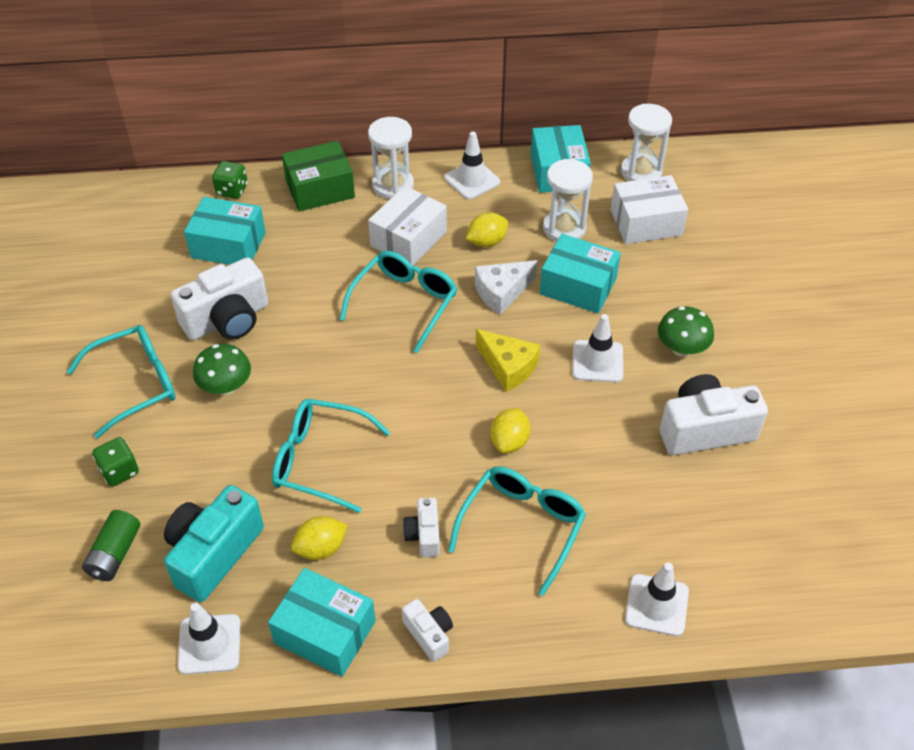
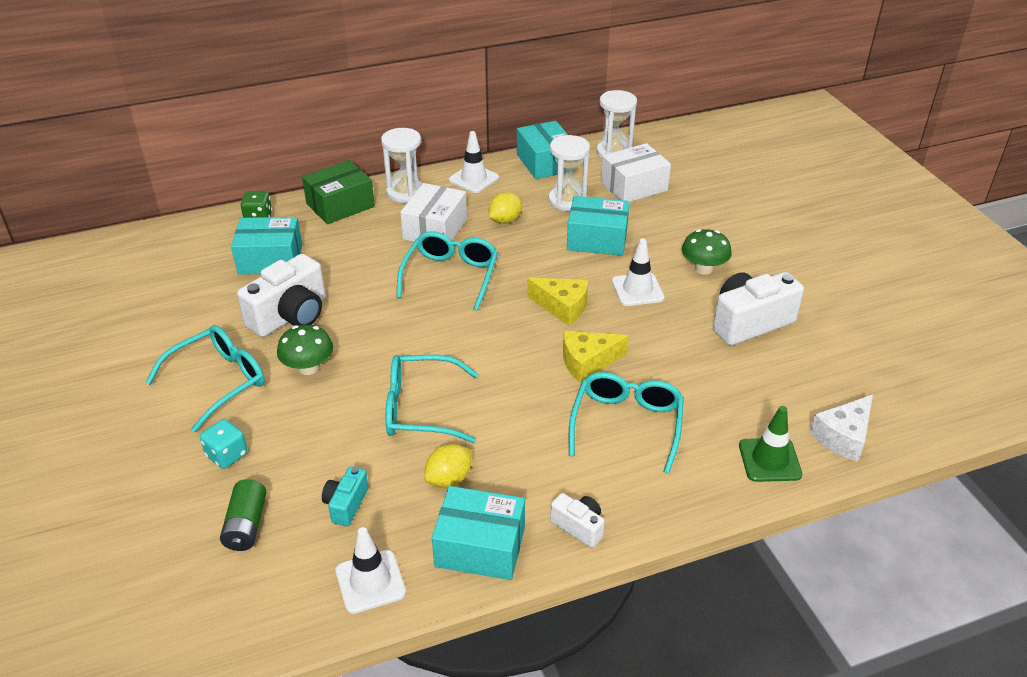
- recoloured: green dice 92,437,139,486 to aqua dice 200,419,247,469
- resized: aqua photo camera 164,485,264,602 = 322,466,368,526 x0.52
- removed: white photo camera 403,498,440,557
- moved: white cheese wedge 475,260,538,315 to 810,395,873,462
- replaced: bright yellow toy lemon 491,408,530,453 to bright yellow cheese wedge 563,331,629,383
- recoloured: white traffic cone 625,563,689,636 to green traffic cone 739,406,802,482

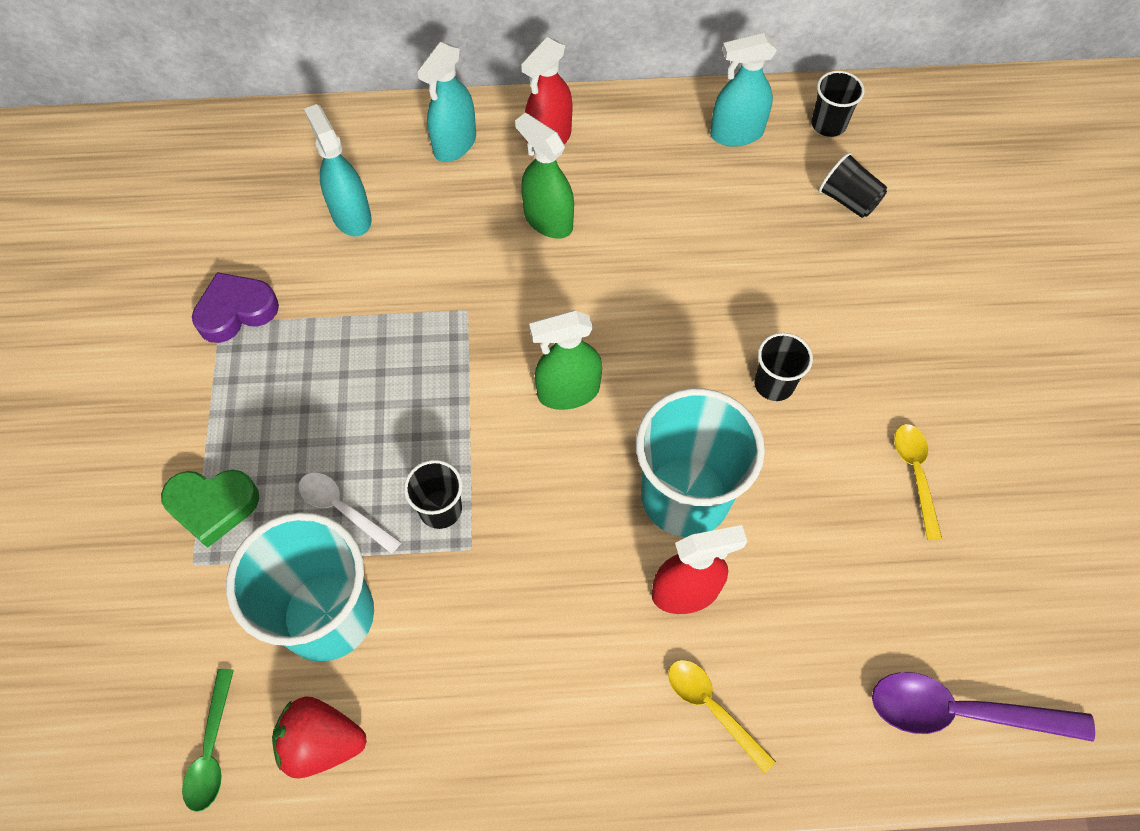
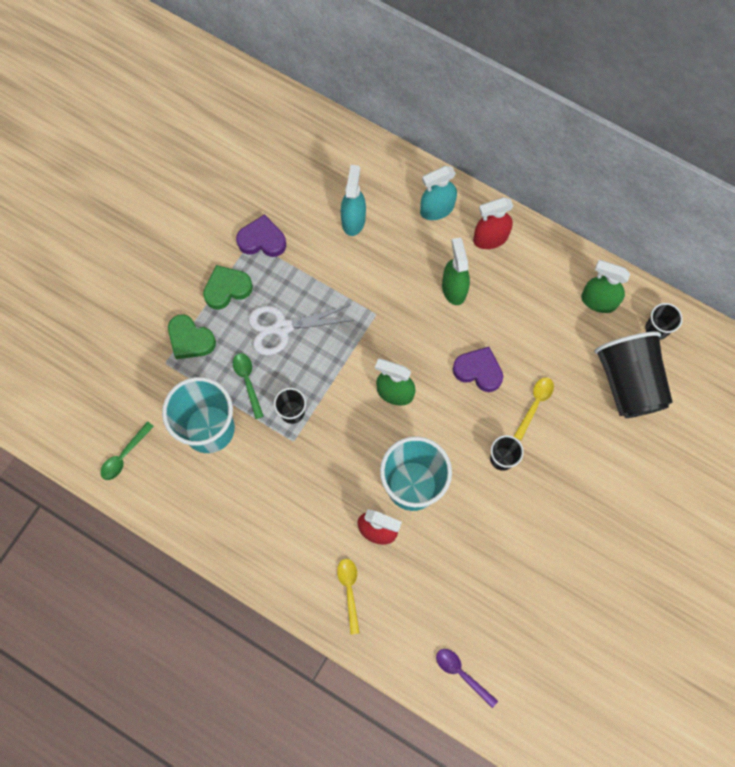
- removed: red toy strawberry 272,697,367,778
- recoloured: white teaspoon 299,473,402,554 to green teaspoon 233,353,264,419
- recoloured: aqua sprayer 710,33,777,147 to green sprayer 581,260,630,313
- resized: jet-black tumbler 819,152,887,218 = 594,331,673,418 x2.08
- resized: royal purple teaspoon 872,672,1095,742 = 436,649,498,708 x0.62
- moved: bright yellow teaspoon 894,424,942,540 to 514,377,554,440
- added: green heart shape 203,265,253,310
- added: white shears 248,305,354,355
- added: royal purple heart shape 453,347,503,392

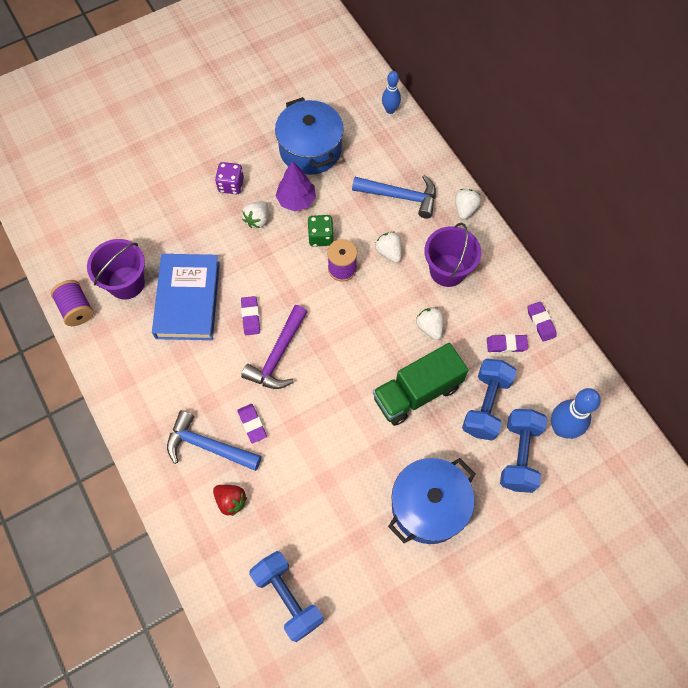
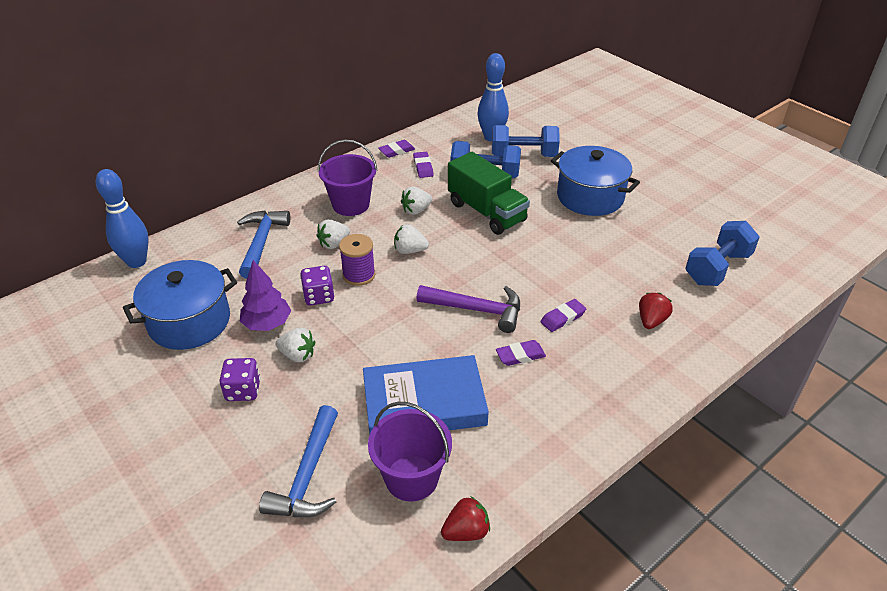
- replaced: royal purple spool 51,280,94,326 to red toy strawberry 441,497,490,541
- moved: cobalt carpenter's hammer 167,410,261,471 to 259,405,338,517
- moved: royal purple eraser 241,296,260,335 to 496,340,546,366
- recoloured: green dice 307,215,334,247 to royal purple dice 300,266,335,305
- resized: cobalt bowling pin 382,71,401,114 = 96,169,149,268 x1.64
- moved: white toy strawberry 455,189,481,220 to 394,224,429,254

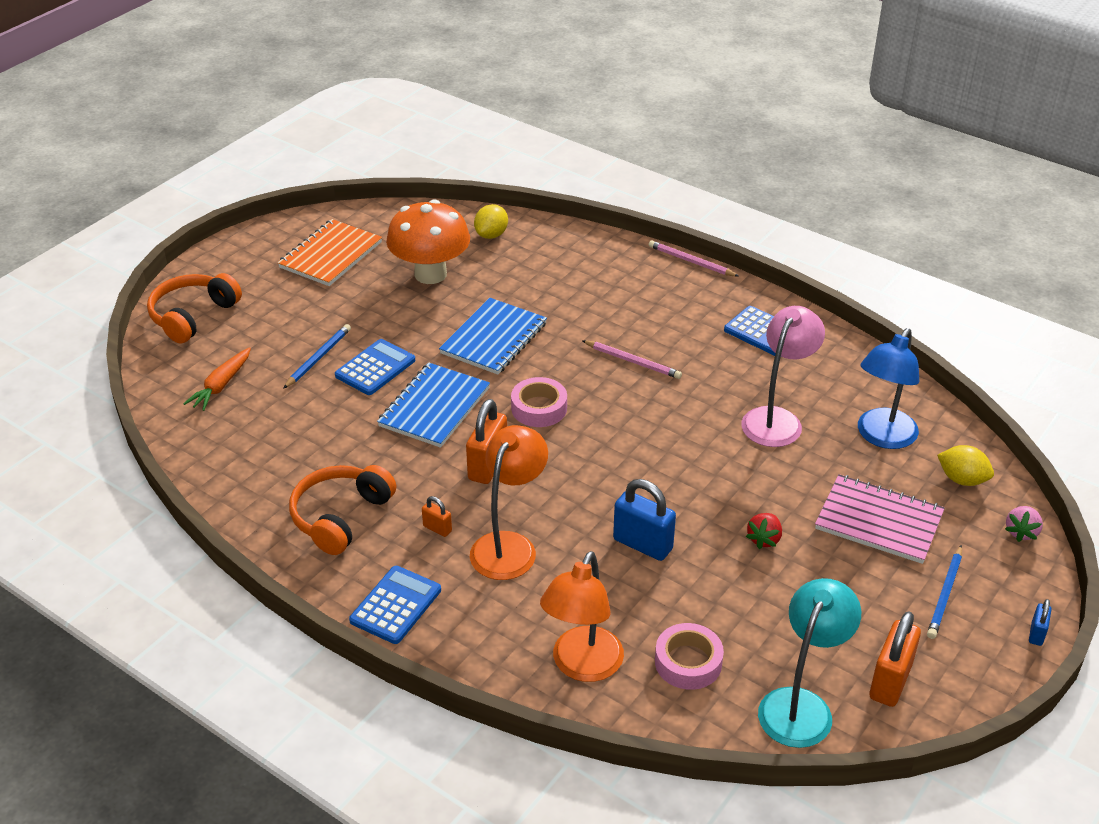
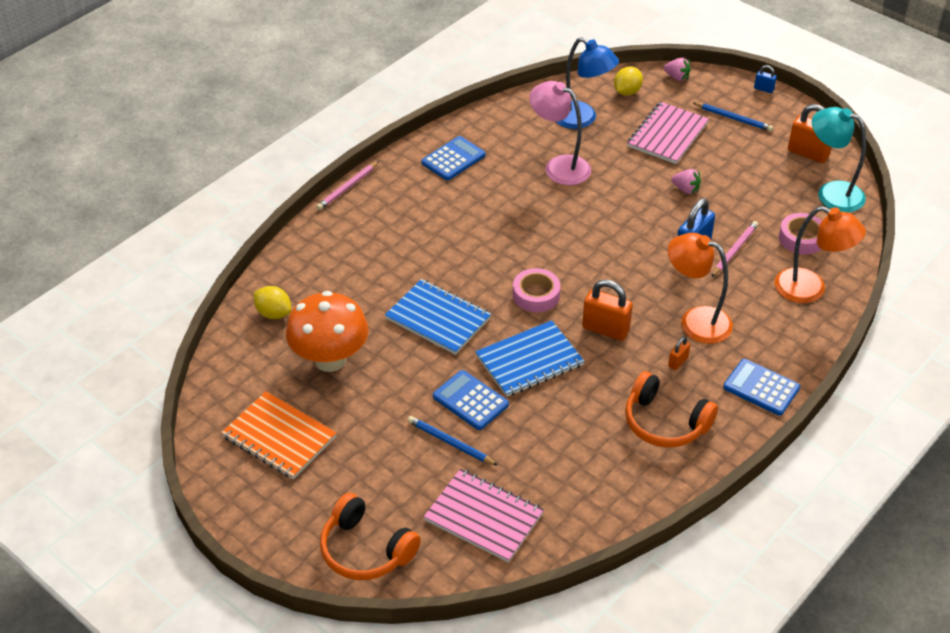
- replaced: orange root vegetable 183,347,251,411 to rose-pink notebook 424,469,544,563
- turned: cobalt notebook 377,363,490,448 = 475,320,584,397 60 degrees counterclockwise
- moved: rose-pink wooden pencil 582,340,682,379 to 712,221,758,277
- recoloured: red toy strawberry 746,513,782,549 to rose-pink toy strawberry 672,169,701,194

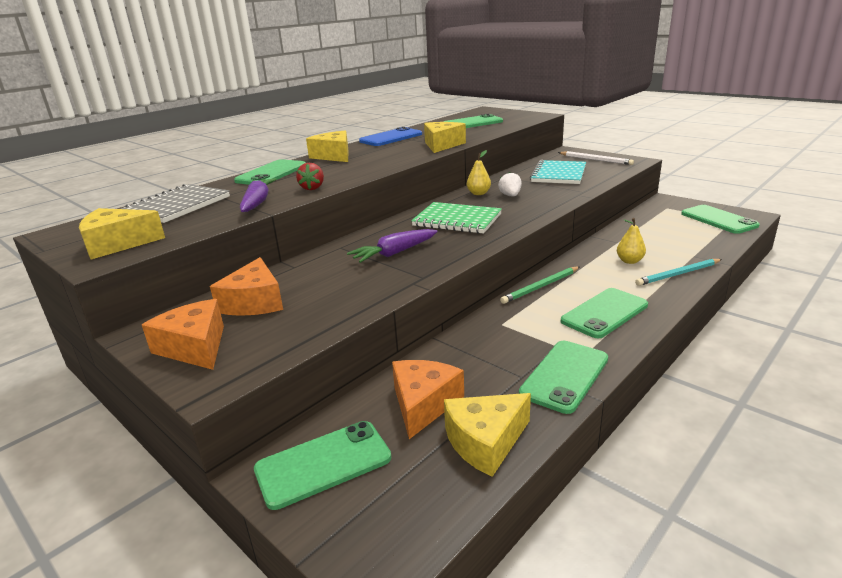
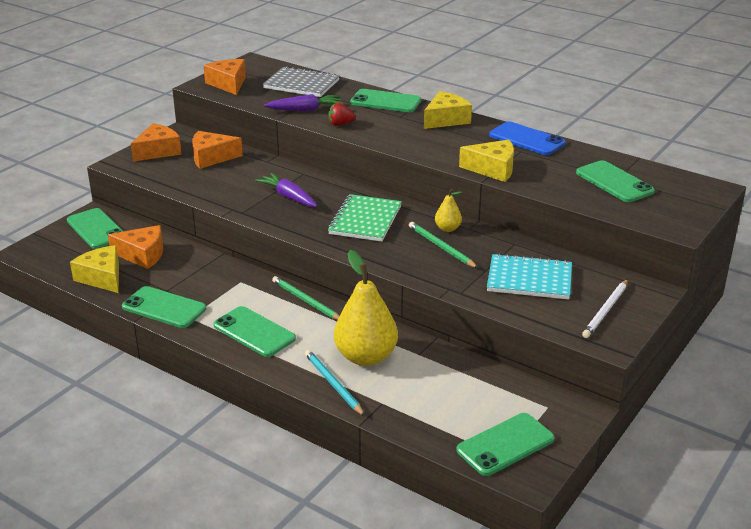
- recoloured: bright yellow cheese wedge 79,208,165,259 to orange cheese wedge 204,59,246,95
- replaced: white toy strawberry 498,172,522,196 to green wooden pencil 409,222,478,268
- resized: bright yellow pear fruit 617,218,646,264 = 334,250,398,366 x2.12

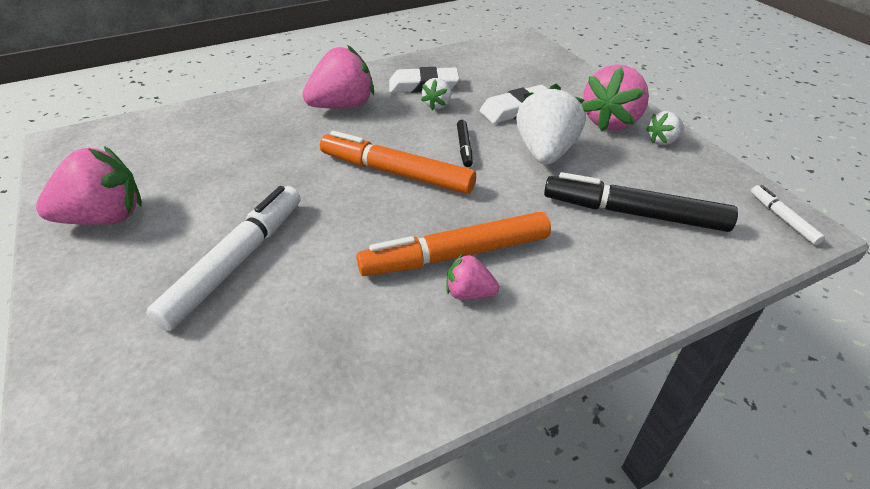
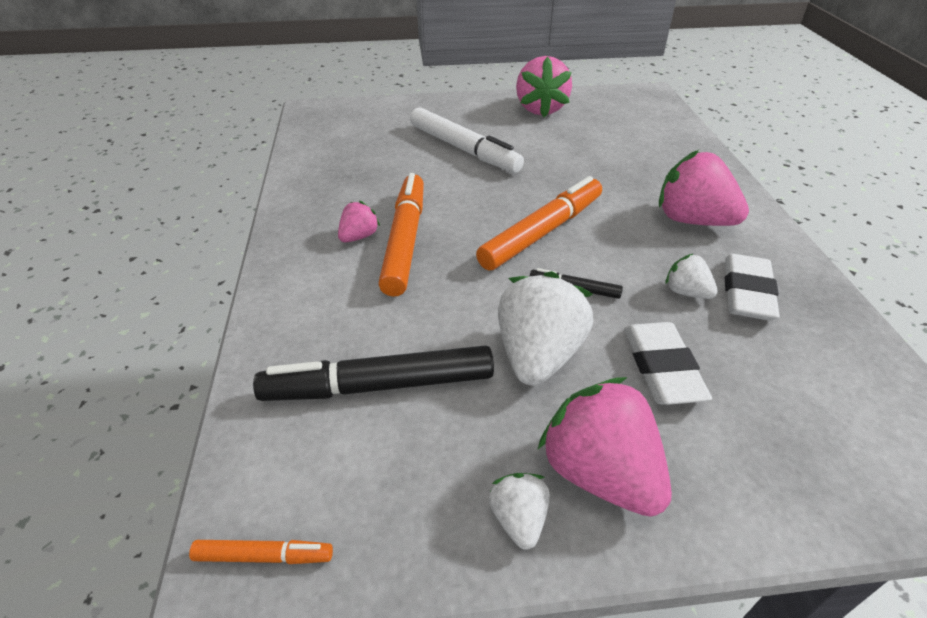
- turned: rose-pink toy strawberry 302,45,374,109 = 659,150,749,226 135 degrees clockwise
- turned: white toy strawberry 516,84,585,165 = 498,271,593,386 105 degrees counterclockwise
- turned: jet-black marker 544,172,738,232 = 253,345,494,401 135 degrees counterclockwise
- recoloured: white marker 751,185,825,245 to orange marker 189,540,333,564

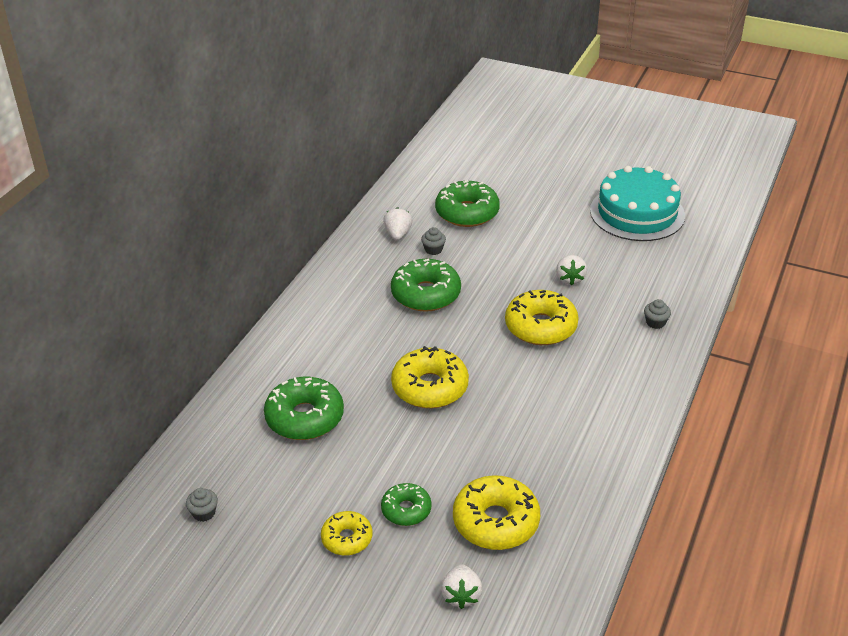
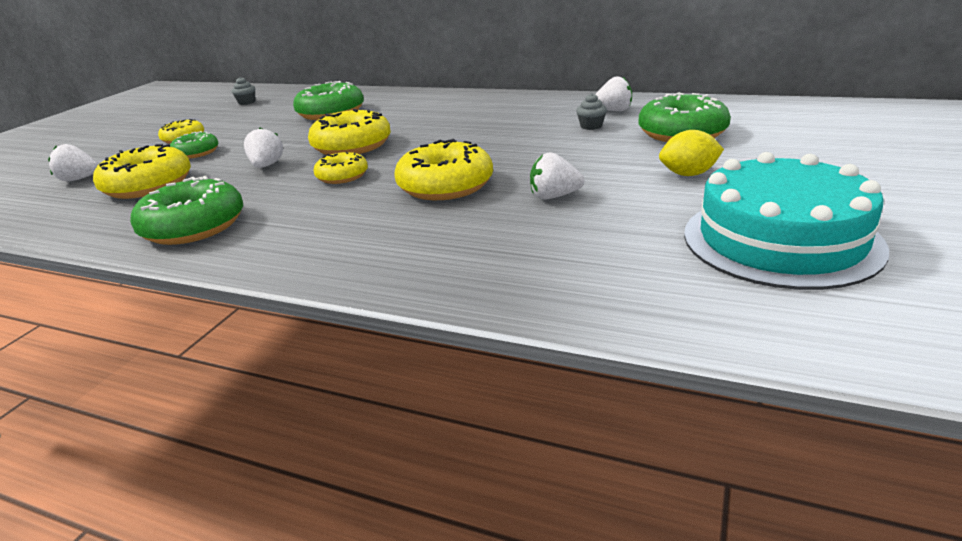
- moved: green donut 391,259,461,312 to 130,176,243,245
- removed: gray fairy cake 644,299,671,329
- added: white toy strawberry 244,128,283,168
- added: bright yellow donut 314,152,368,184
- added: bright yellow toy lemon 659,130,724,176

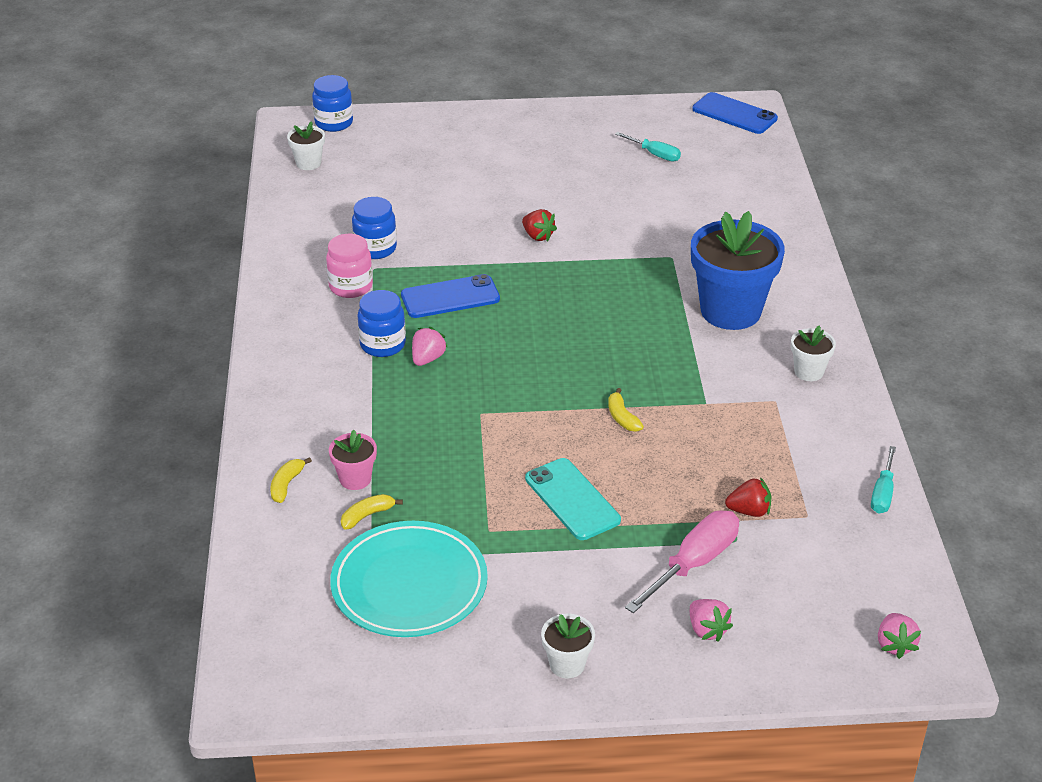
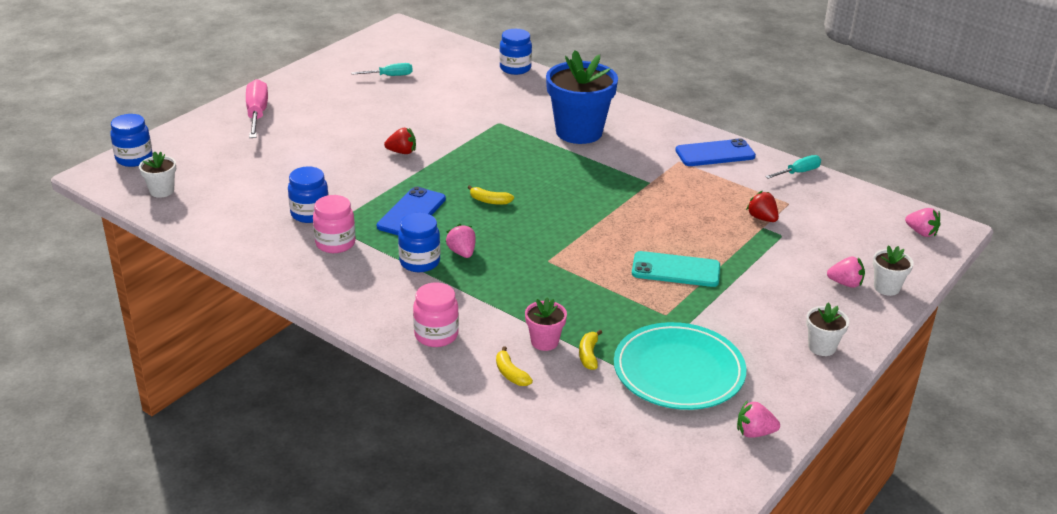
- moved: bright yellow toy banana 608,388,644,432 to 467,185,514,205
- moved: rose-pink hand screwdriver 625,510,739,613 to 246,79,268,138
- moved: cobalt smartphone 692,92,778,134 to 675,138,756,166
- turned: red toy strawberry 725,477,771,517 = 746,191,779,222 75 degrees counterclockwise
- moved: white plant pot 791,326,836,381 to 873,245,914,296
- turned: aqua hand screwdriver 871,446,896,514 = 765,155,821,179 90 degrees counterclockwise
- added: rose-pink jar 413,283,459,347
- added: cobalt jar 499,29,532,75
- added: rose-pink toy strawberry 737,400,780,438

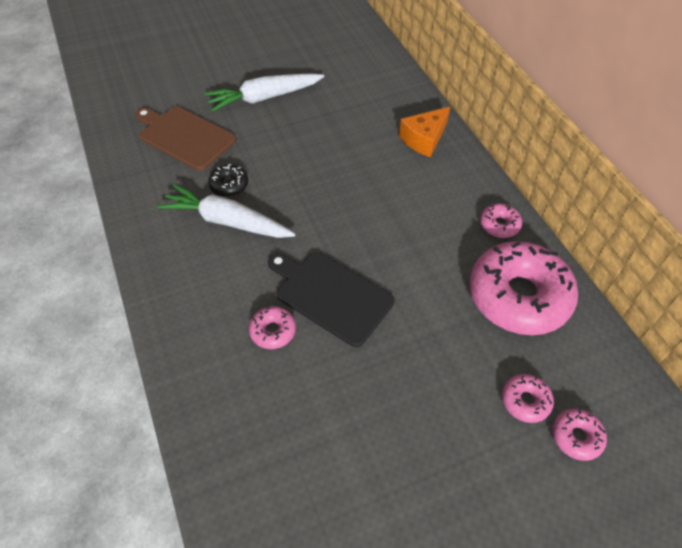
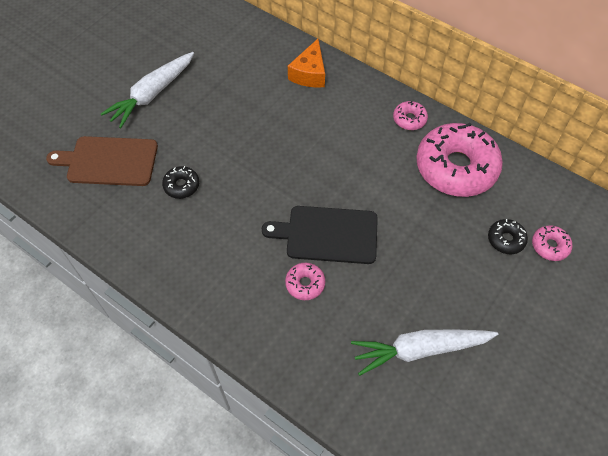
- moved: white root vegetable 157,184,296,238 to 351,330,498,376
- recoloured: rose-pink donut 502,374,554,423 to jet-black donut 488,219,528,254

